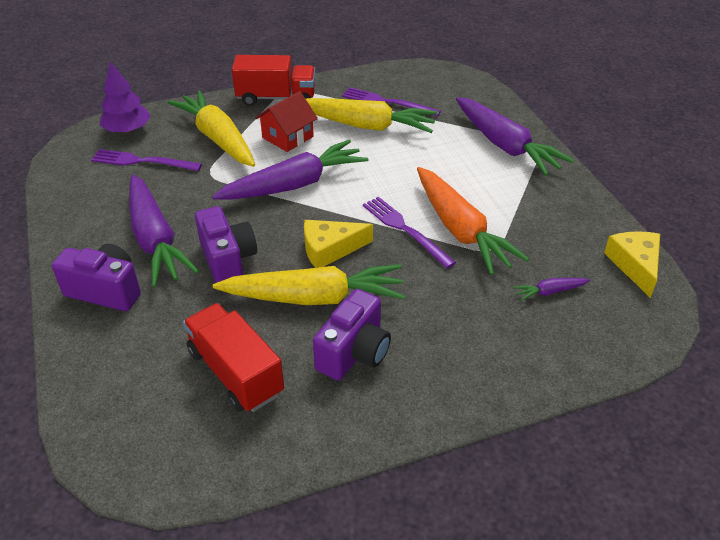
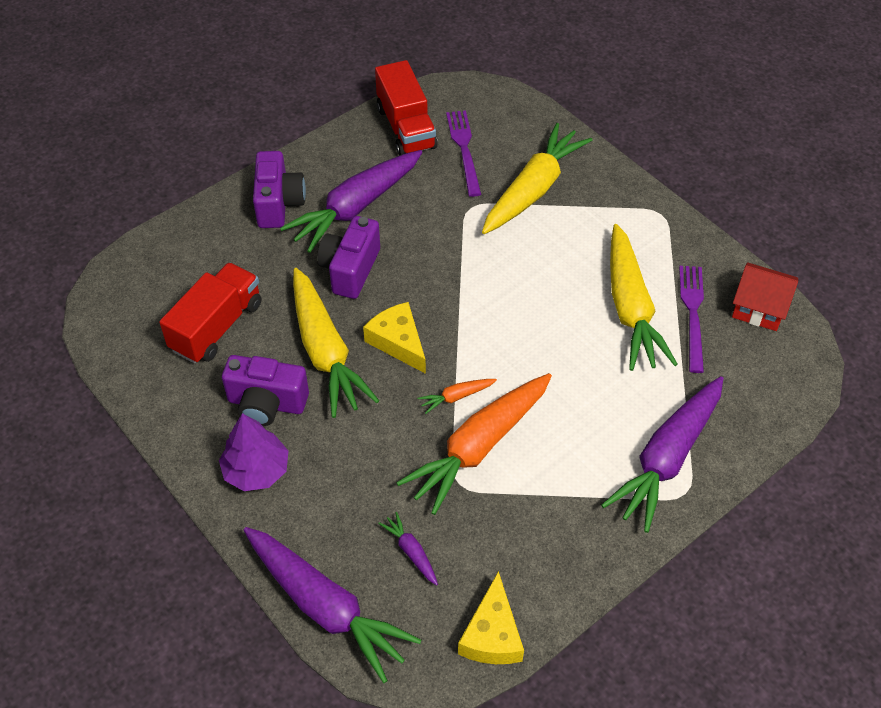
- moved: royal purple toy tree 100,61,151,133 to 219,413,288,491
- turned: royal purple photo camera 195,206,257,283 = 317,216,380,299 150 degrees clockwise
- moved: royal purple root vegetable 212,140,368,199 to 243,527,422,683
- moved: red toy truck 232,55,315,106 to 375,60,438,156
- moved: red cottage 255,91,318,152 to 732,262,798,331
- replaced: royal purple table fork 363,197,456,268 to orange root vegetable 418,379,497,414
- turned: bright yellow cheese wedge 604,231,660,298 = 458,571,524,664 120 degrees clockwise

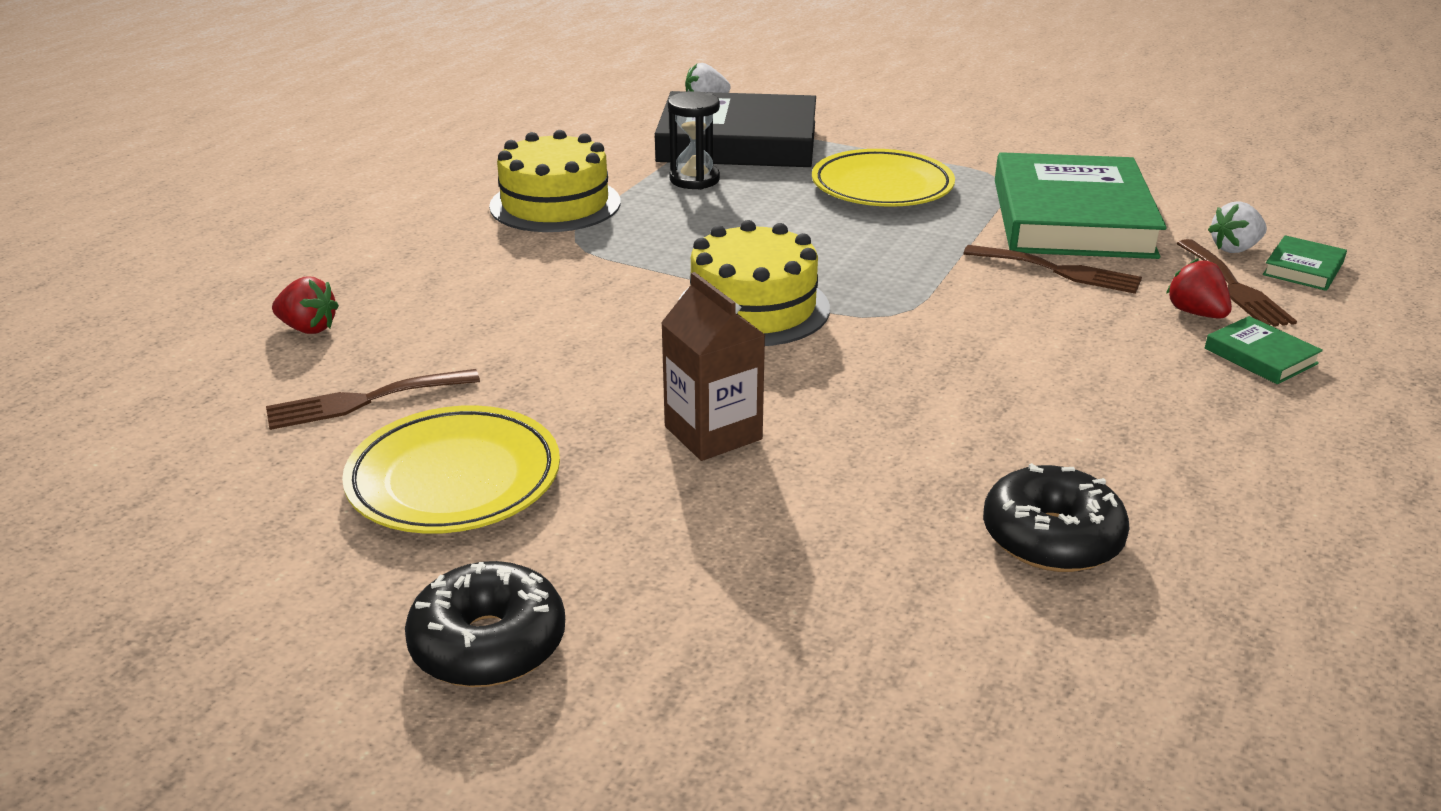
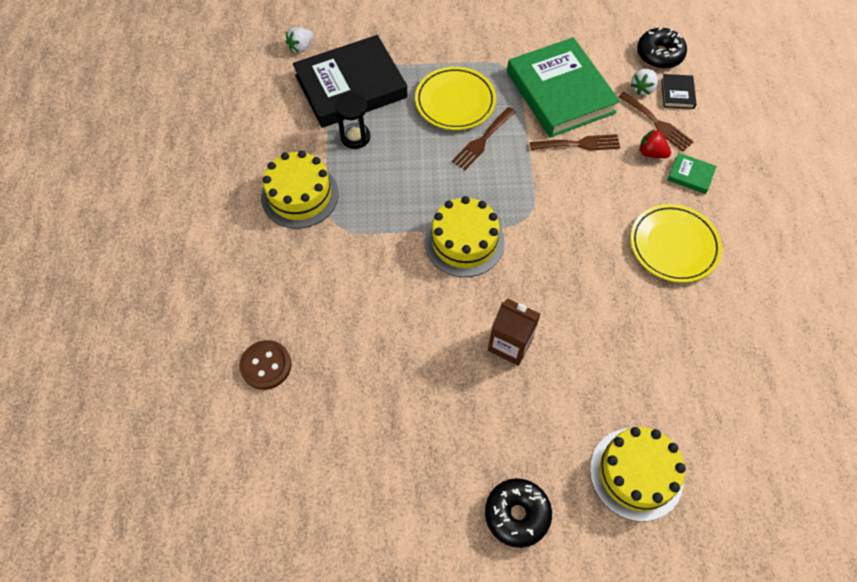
- moved: brown table fork 266,369,480,430 to 452,107,516,170
- replaced: red toy strawberry 272,276,339,334 to brown sewing button 239,340,291,390
- moved: bright yellow plate 342,405,560,534 to 630,204,722,283
- moved: jet-black donut 983,463,1130,572 to 637,27,687,69
- recoloured: green hardcover 1263,235,1347,291 to jet-black hardcover 661,74,696,109
- added: bright yellow layer cake 590,427,686,522

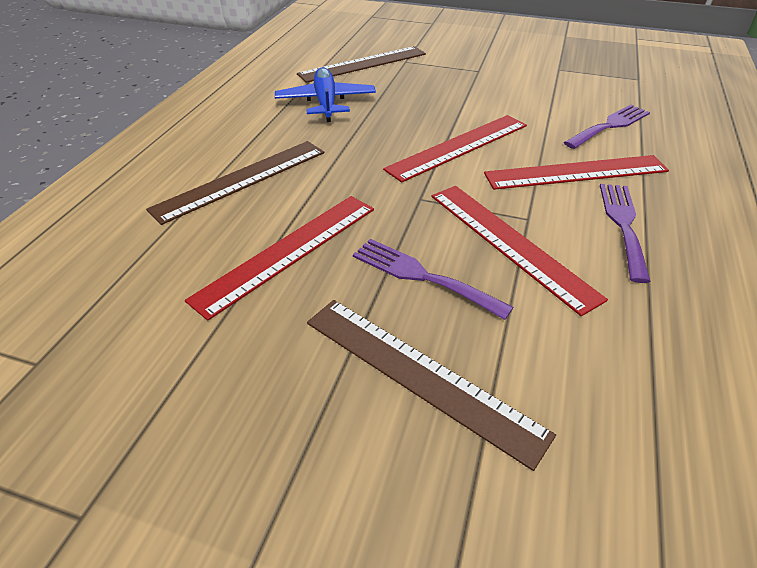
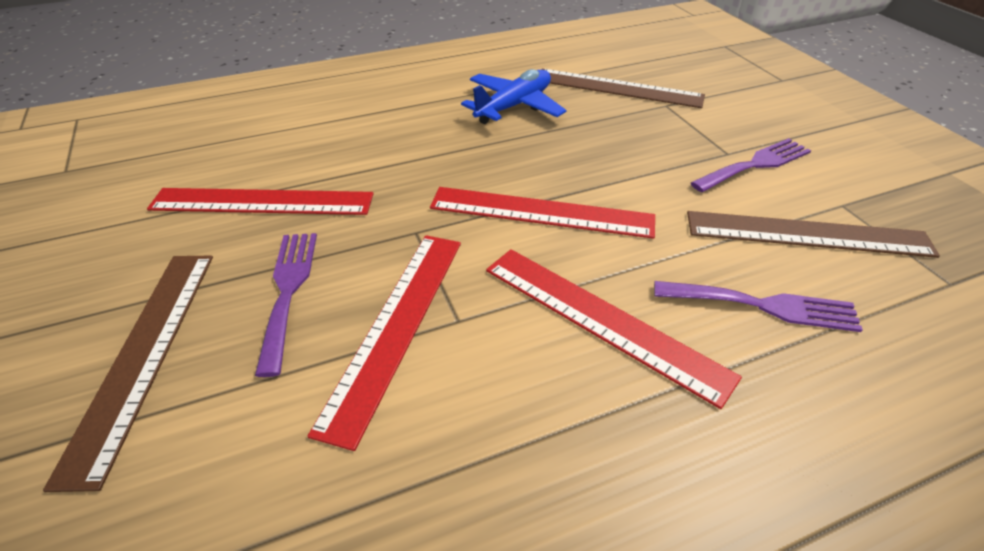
- moved: brown measuring stick 146,141,324,225 to 687,211,940,258
- moved: royal purple table fork 600,184,651,283 to 691,138,811,192

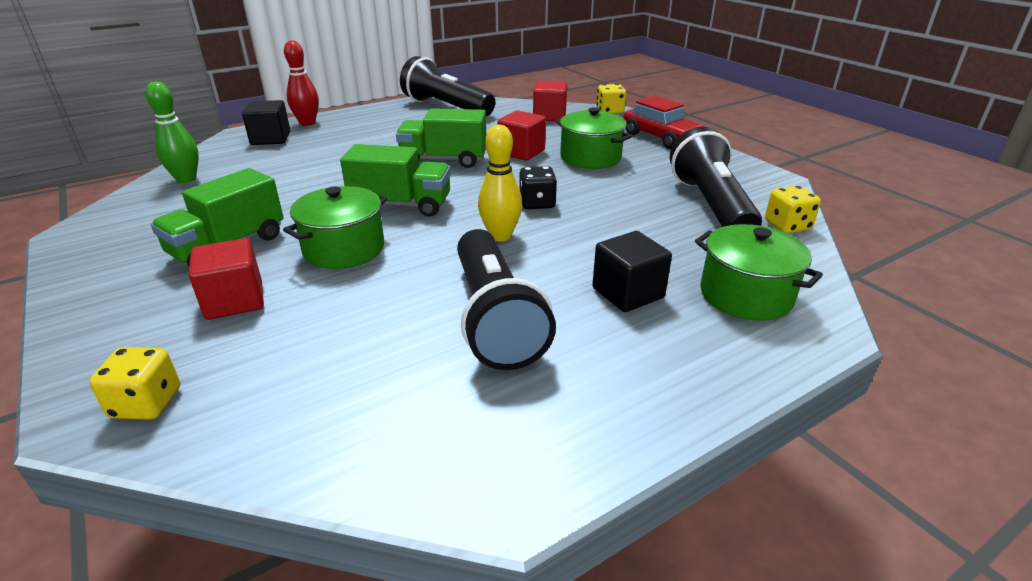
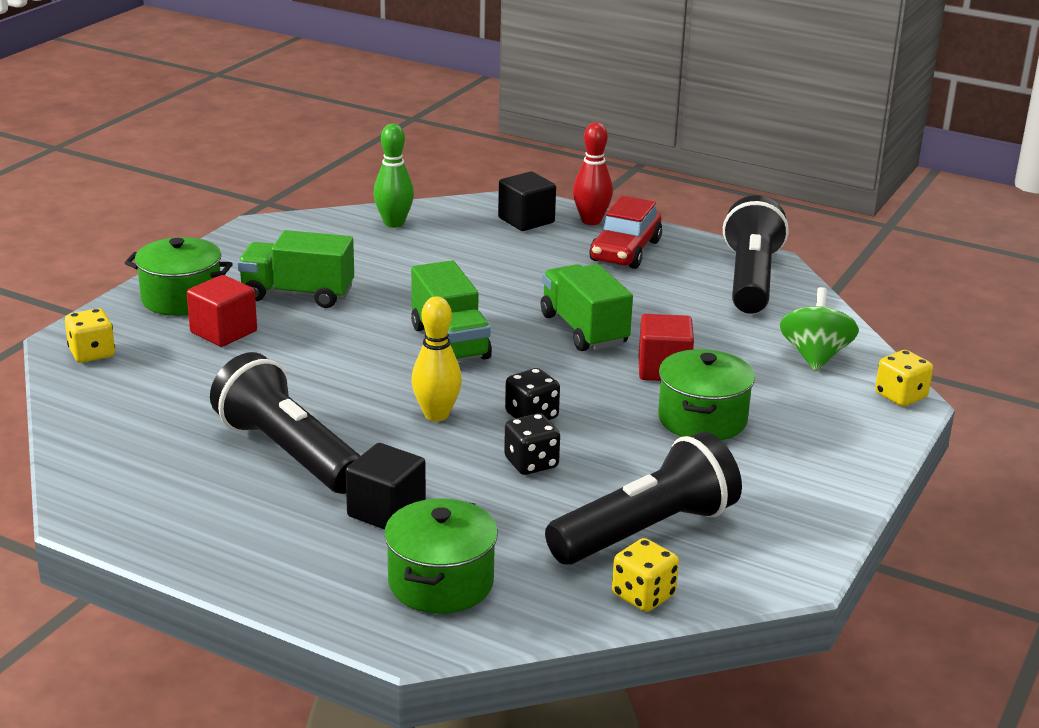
- moved: green pot 283,186,387,269 to 125,237,233,316
- turned: jet-black pocket torch 457,229,556,370 = 210,352,361,494 90 degrees clockwise
- replaced: red cube 533,81,567,121 to green toy top 780,287,859,371
- moved: red car 623,95,704,149 to 589,196,662,269
- added: jet-black dice 504,413,560,475

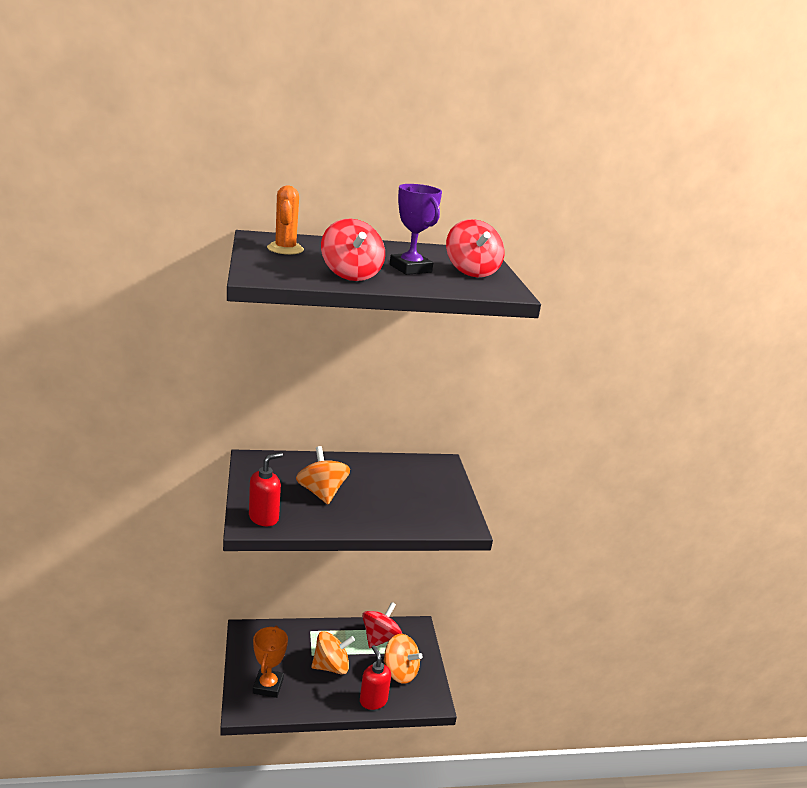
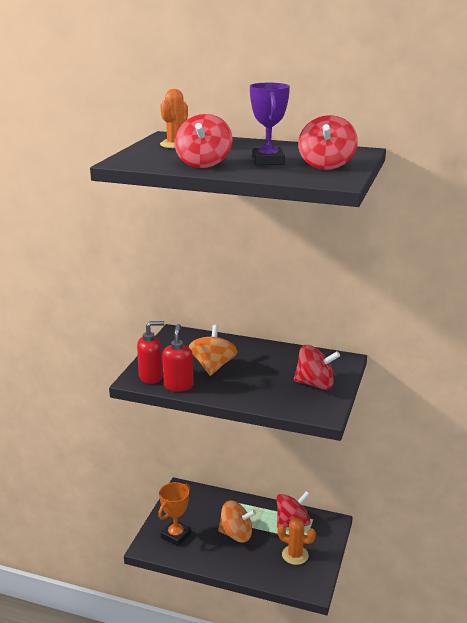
- moved: red soap dispenser 360,645,391,710 to 162,324,193,392
- replaced: orange toy top 384,634,423,684 to orange cactus 277,518,316,565
- added: red toy top 294,345,340,390

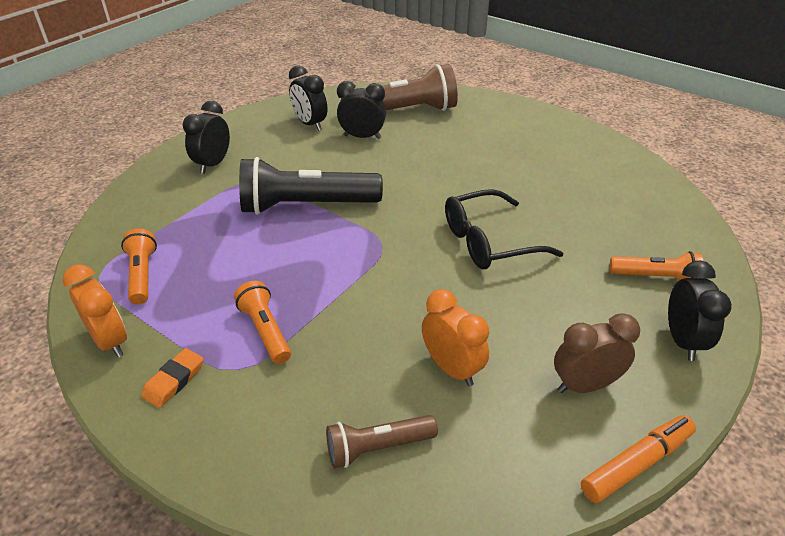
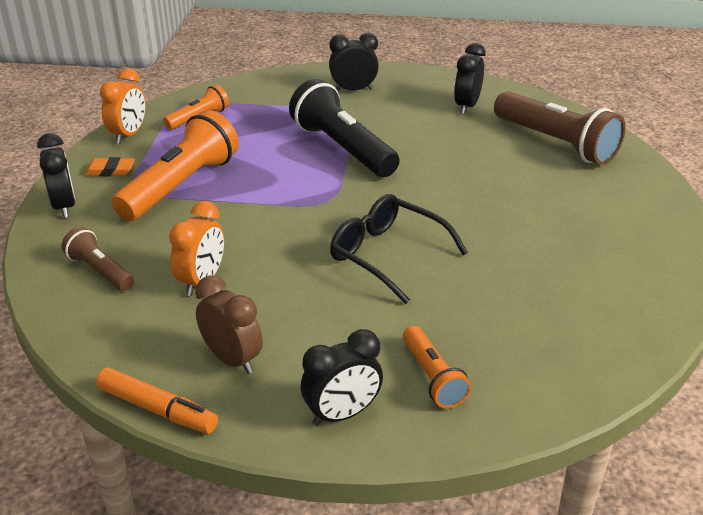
- resized: orange pocket torch 234,281,291,364 = 112,110,239,221 x1.88
- moved: jet-black alarm clock 337,81,386,139 to 37,133,76,218

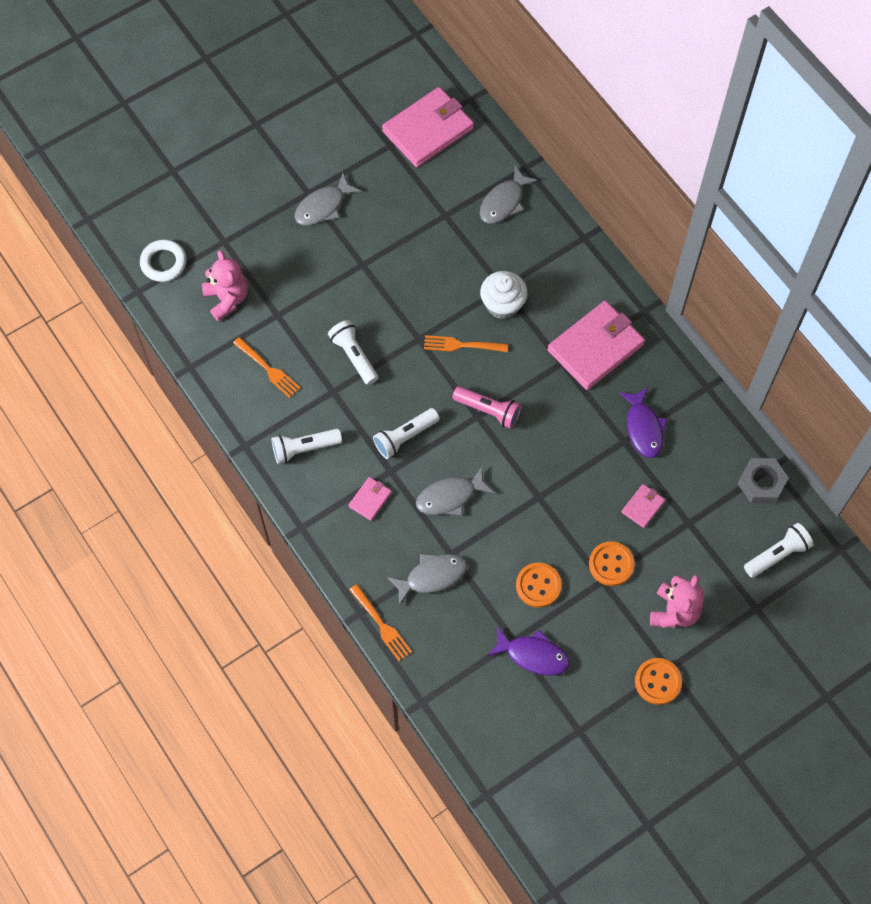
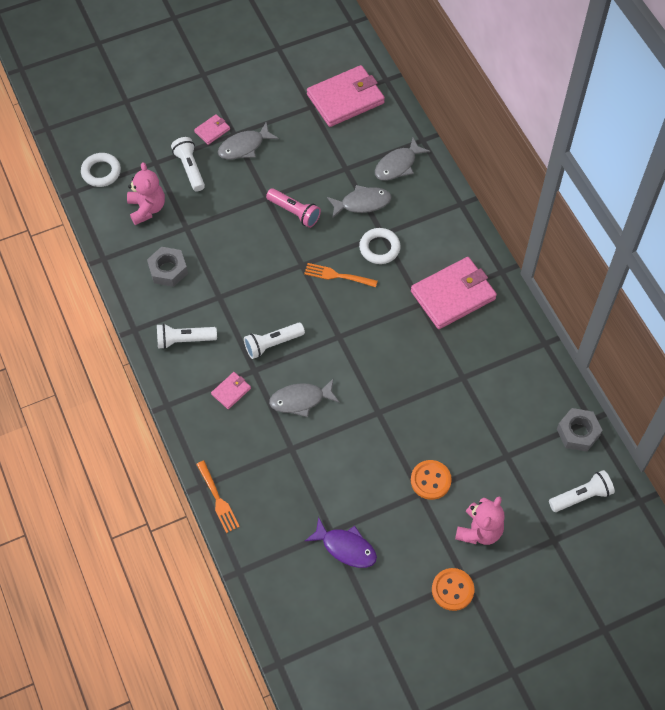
- replaced: orange table fork 233,337,301,398 to gray nut 147,247,188,287
- moved: white pocket torch 328,320,378,385 to 171,137,205,191
- moved: gray fish figure 387,554,467,605 to 327,185,391,218
- moved: rose-pink pocket torch 452,386,521,429 to 266,188,321,228
- replaced: white fairy cake 480,271,528,319 to white torus 359,228,401,264
- removed: orange sewing button 516,563,562,608
- removed: royal purple fish figure 619,387,667,458
- moved: rose-pink wallet 622,484,665,528 to 194,114,230,145

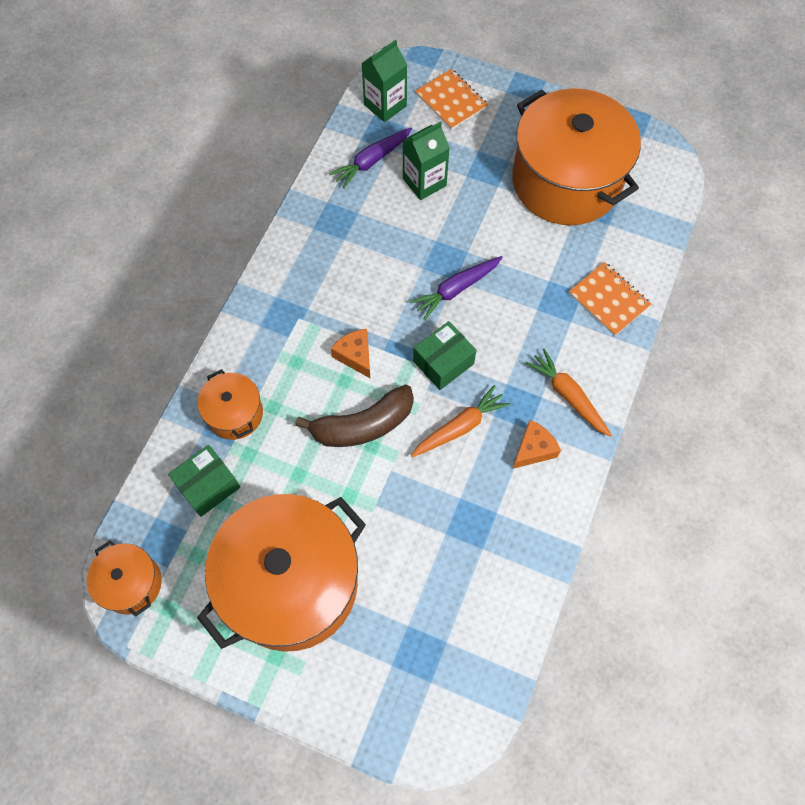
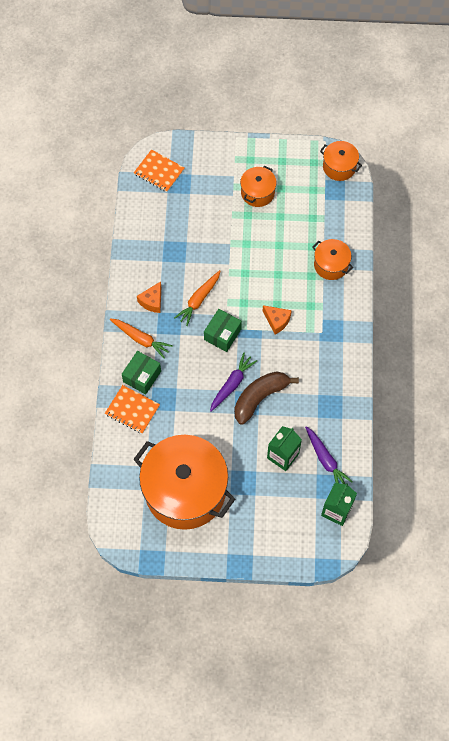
- moved: green parcel 168,445,240,517 to 122,351,161,395
- resized: orange pot 197,494,366,652 = 240,165,276,207 x0.46
- moved: brown toy banana 295,384,414,447 to 234,371,299,425
- turned: royal purple root vegetable 329,127,412,189 = 305,426,353,484 120 degrees clockwise
- moved: orange notebook 416,69,488,130 to 134,149,184,192

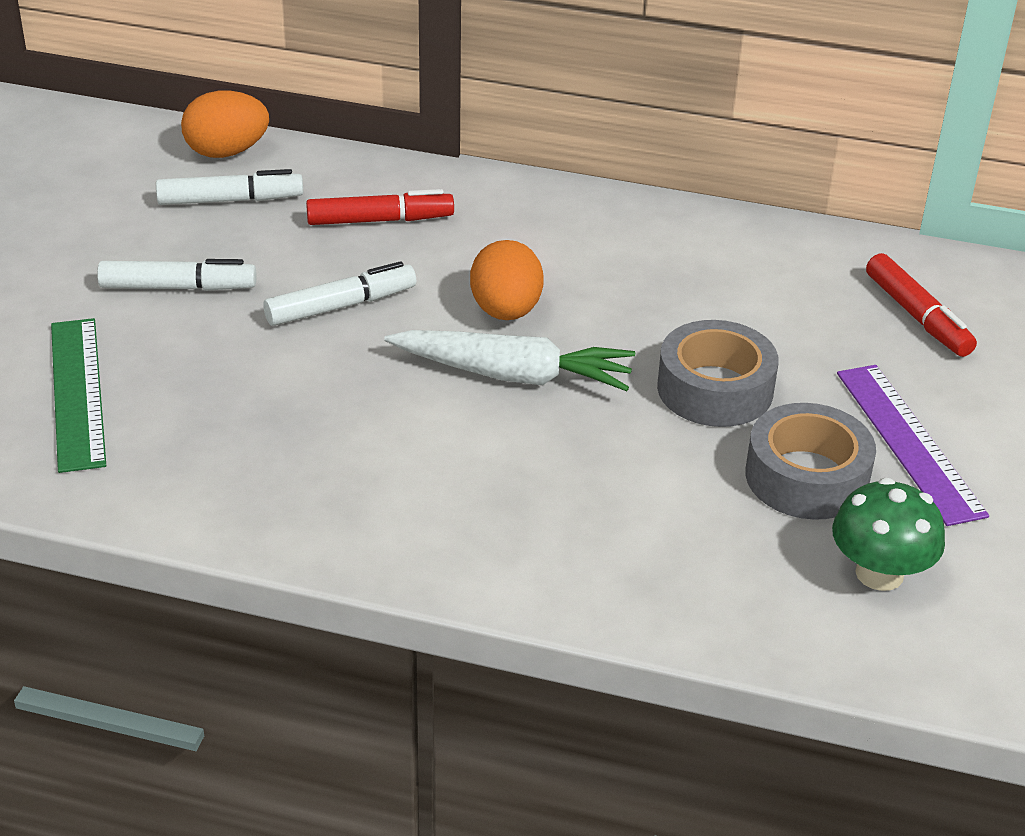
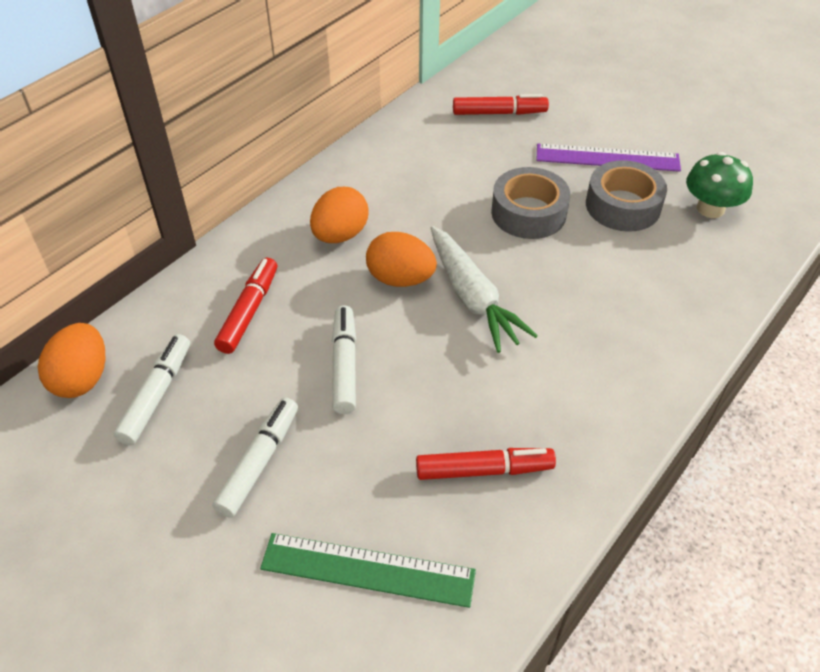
- turned: white root vegetable 384,330,635,391 = 431,226,538,353 120 degrees clockwise
- added: orange toy egg 310,187,369,243
- added: red marker 416,448,556,480

